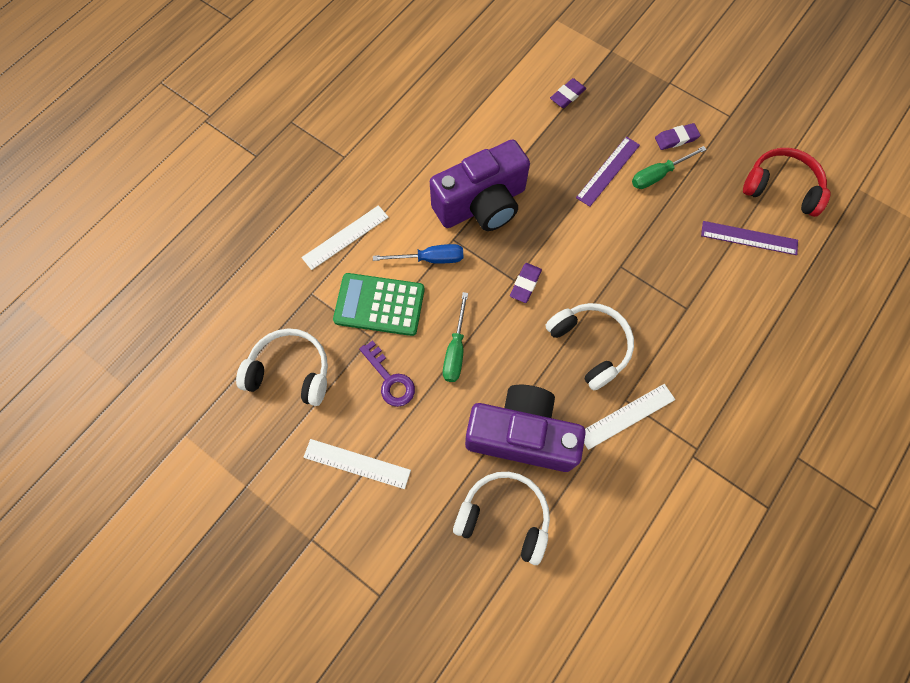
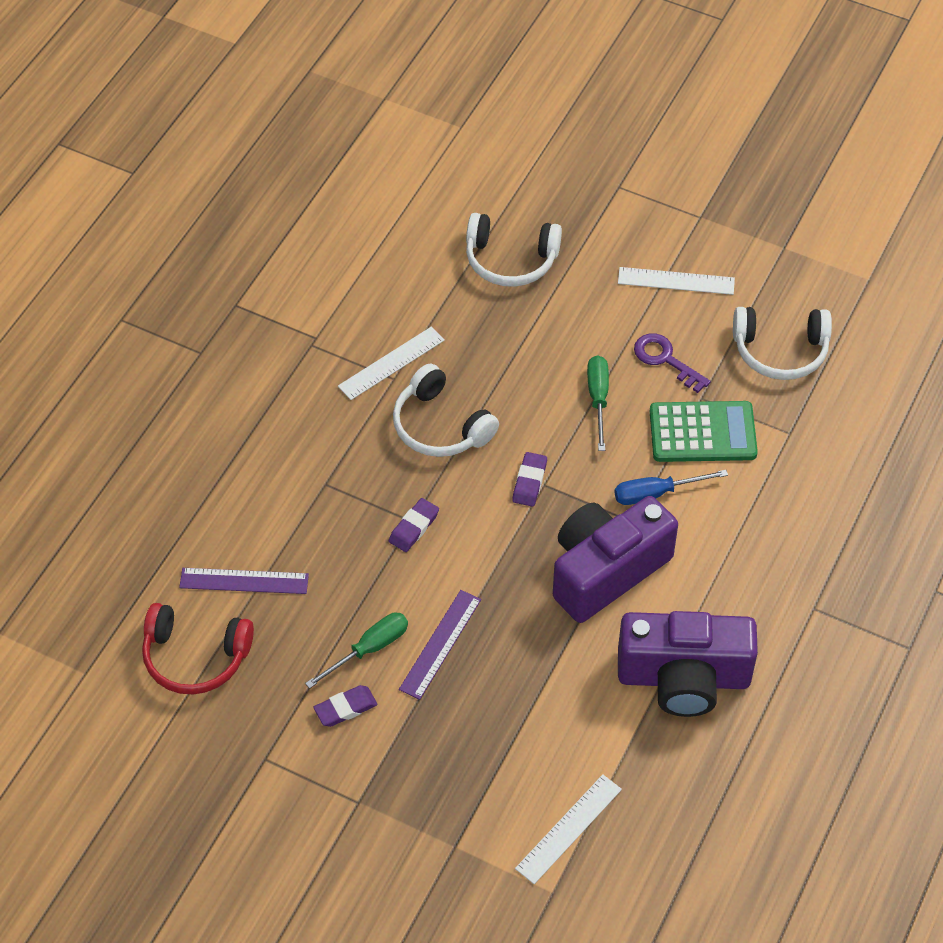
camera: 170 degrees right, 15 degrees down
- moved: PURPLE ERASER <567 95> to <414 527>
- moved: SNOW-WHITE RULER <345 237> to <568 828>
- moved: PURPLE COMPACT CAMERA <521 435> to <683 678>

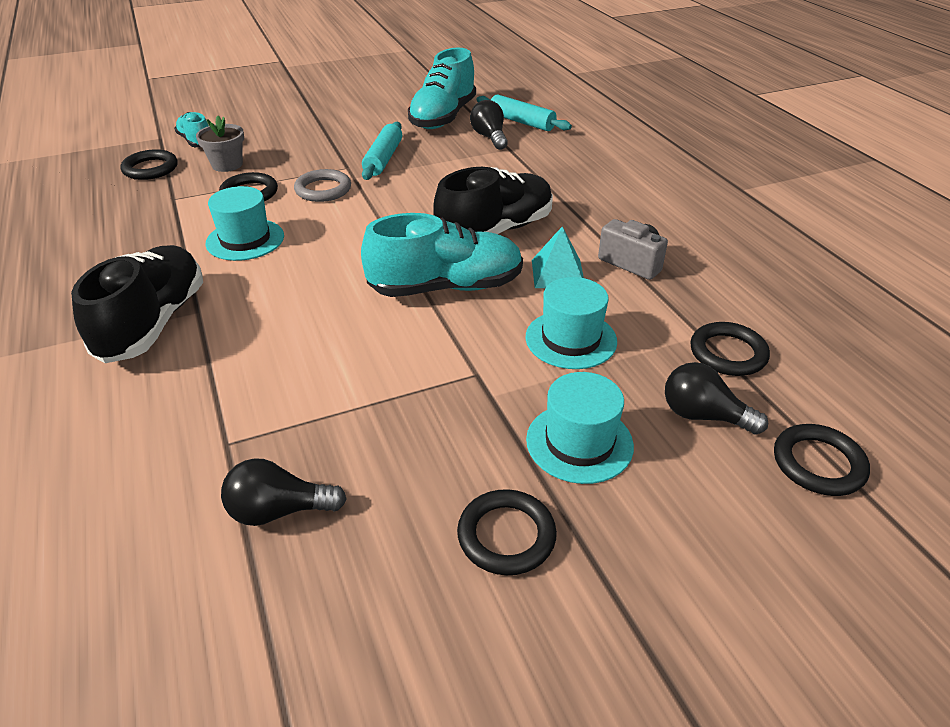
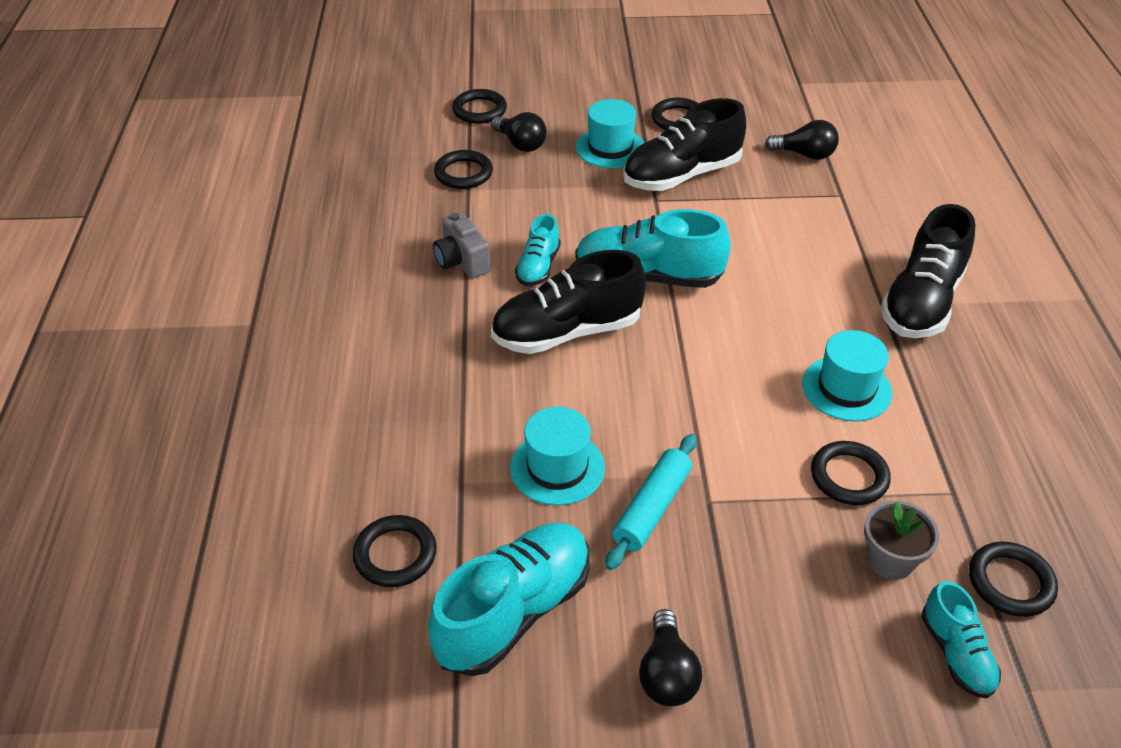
camera: 160 degrees left, 5 degrees up
- replaced: TEAL DOUGH ROLLER <522 122> to BLACK HOOP <395 554>
- moved: BLACK LIGHT BULB <489 137> to <667 674>
- removed: GREY HOOP <323 189>
- replaced: TEAL SOLID PYRAMID <558 273> to TEAL SNEAKER <538 267>
- moved: TEAL HAT <571 339> to <557 467>
- added: BLACK SNEAKER <681 175>

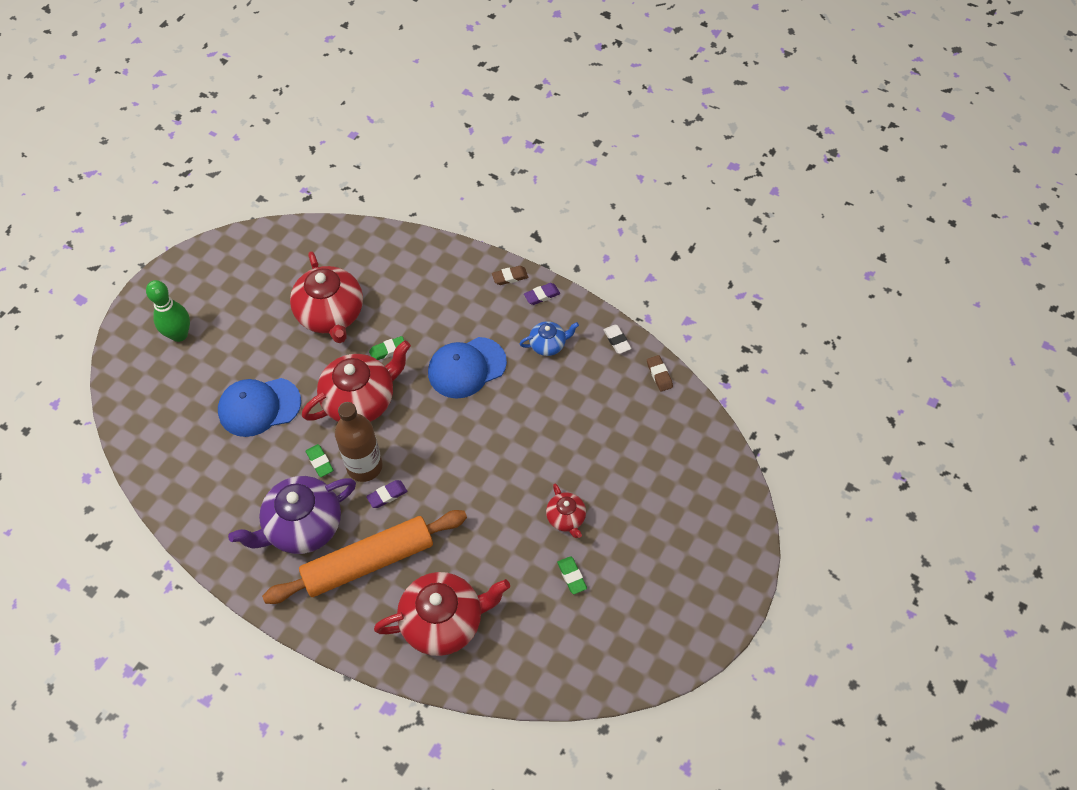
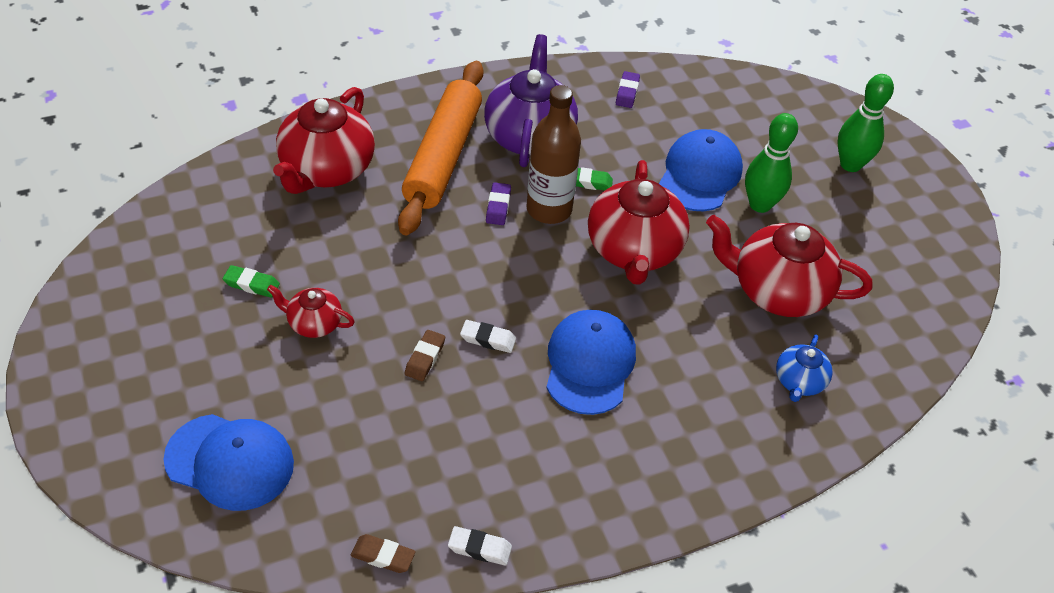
camera: 125 degrees right, 10 degrees down
- moved: RUSSET ERASER <510 277> to <425 358>
- moved: PURPLE ERASER <542 295> to <627 92>
- moved: ROYAL BLUE CHINA TEAPOT <548 345> to <799 382>
- removed: LEAF-GREEN ERASER <388 350>
- added: LEAF-GREEN BOWLING PIN <760 204>
- added: SNOW-WHITE ERASER <488 339>
- added: ROYAL BLUE CAP <230 462>

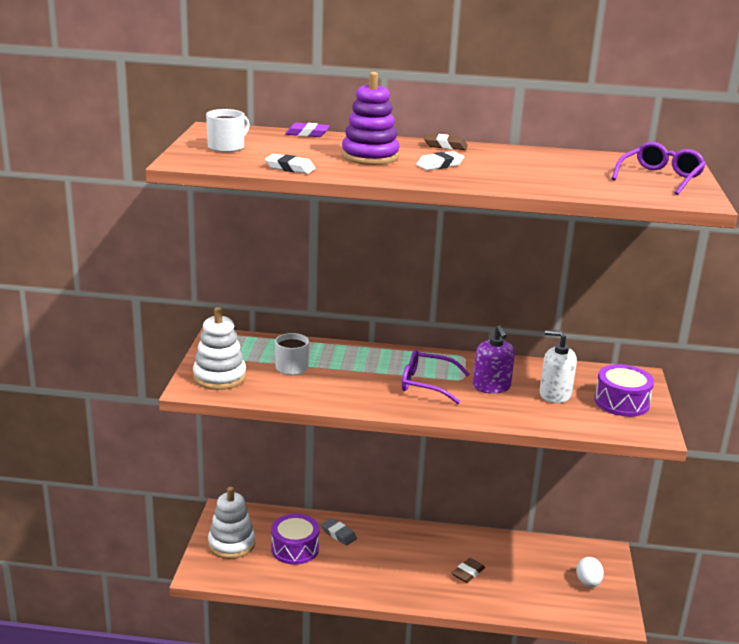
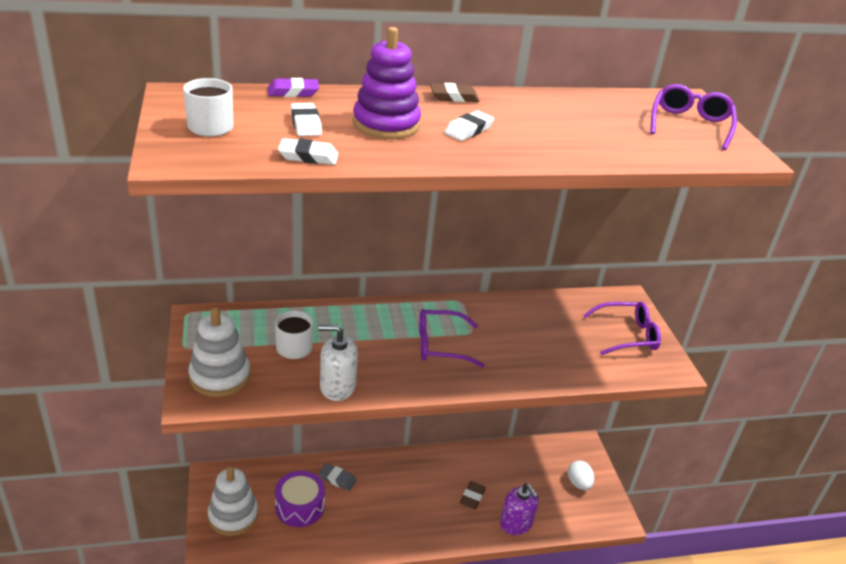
camera: 20 degrees left, 10 degrees up
- moved: PURPLE PUMP BOTTLE <491 387> to <516 523>
- moved: SNOW-WHITE PUMP BOTTLE <555 394> to <337 386>
- replaced: PURPLE SNARE DRUM <621 402> to PURPLE SPECTACLES <627 335>
- added: SNOW-WHITE ERASER <306 124>

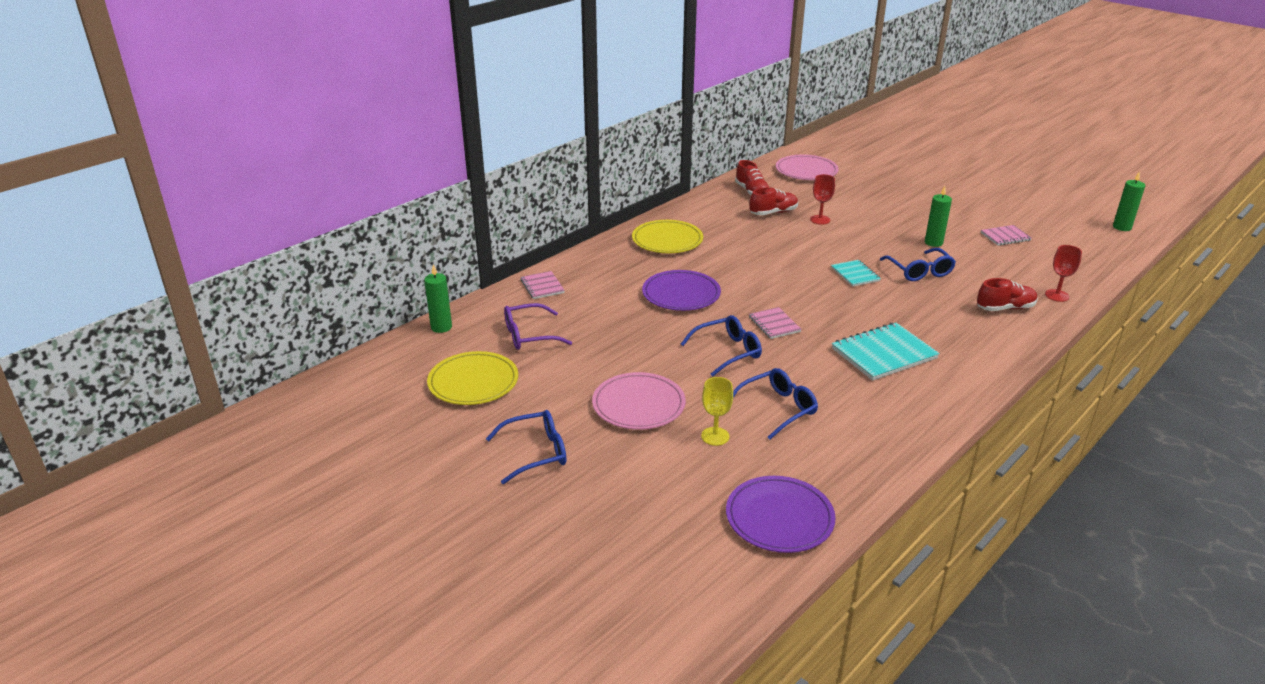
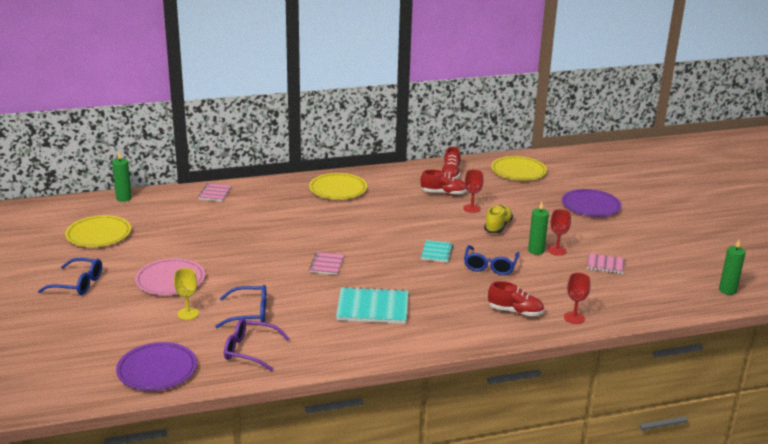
camera: 30 degrees right, 5 degrees down
- recoloured: PINK DINNER PLATE <806 171> to BRIGHT YELLOW DINNER PLATE <518 171>
- moved: PURPLE DINNER PLATE <681 294> to <590 206>
- moved: PURPLE SPECTACLES <529 335> to <249 350>
- removed: ROYAL BLUE SPECTACLES <728 351>
- added: BRIGHT YELLOW SNEAKER <498 227>
- added: SCARLET GOBLET <557 250>

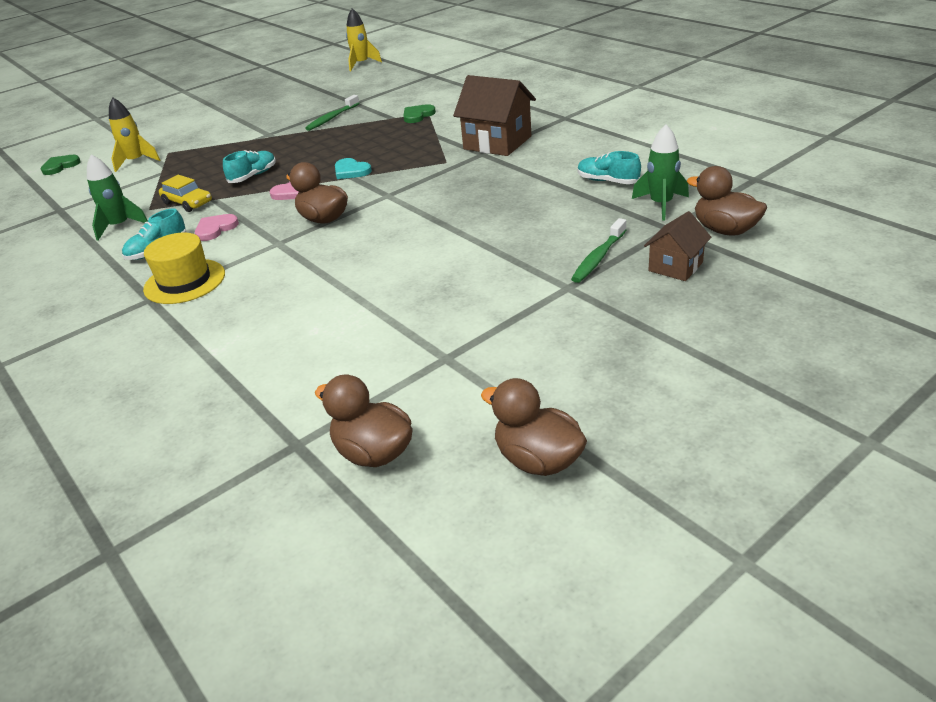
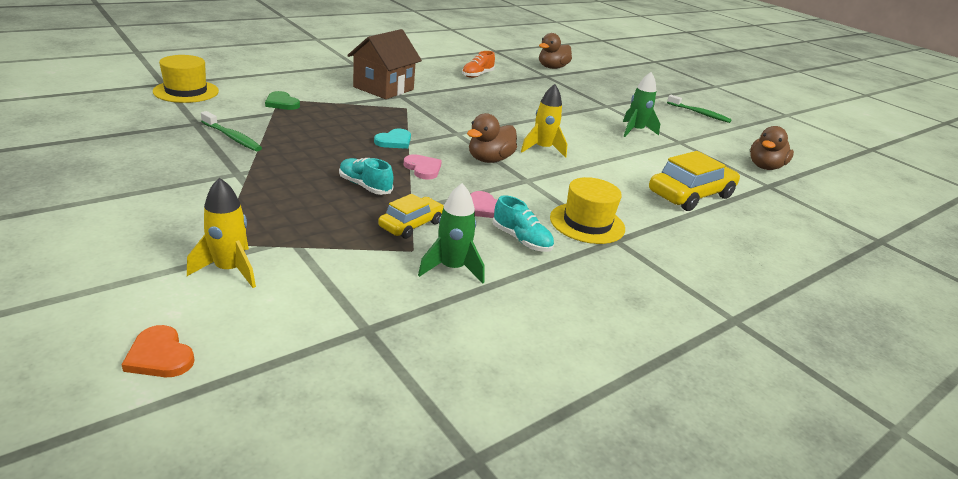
camera: 95 degrees left, 5 degrees down
- moved: BRIGHT YELLOW SPACESHIP <361 64> to <542 149>
- moved: LEAF-GREEN SPACESHIP <661 205> to <635 131>
- recoloured: TEAL SNEAKER <607 181> to ORANGE-COLOURED SNEAKER <477 75>
- recoloured: LEAF-GREEN HEART <60 166> to ORANGE-COLOURED HEART <160 356>
- removed: RUSSET COTTAGE <675 267>
- moved: LEAF-GREEN TOOTHBRUSH <598 258> to <699 113>
- removed: RUSSET RUBBER DUCK <538 460>
- added: BRIGHT YELLOW HAT <186 91>
- added: BRIGHT YELLOW CAR <690 195>

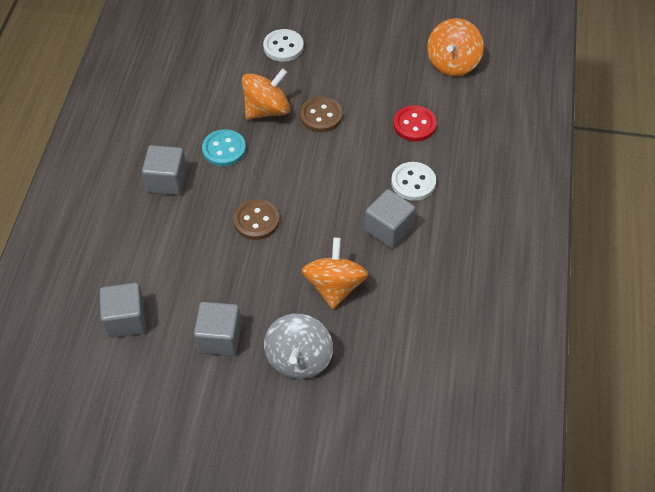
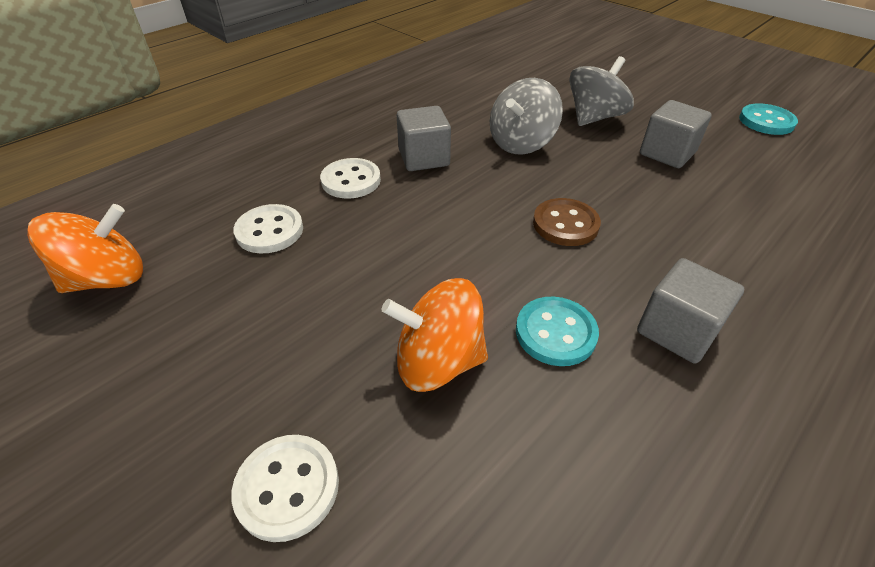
camera: 145 degrees left, 10 degrees down
- removed: RUSSET BUTTON <321 116>
- recoloured: SCARLET BUTTON <414 125> to SNOW-WHITE BUTTON <269 231>
- recoloured: ORANGE-COLOURED SPINNING TOP <334 286> to GREY SPINNING TOP <521 143>
- removed: GREY CUBE <126 320>
- added: TEAL BUTTON <766 121>

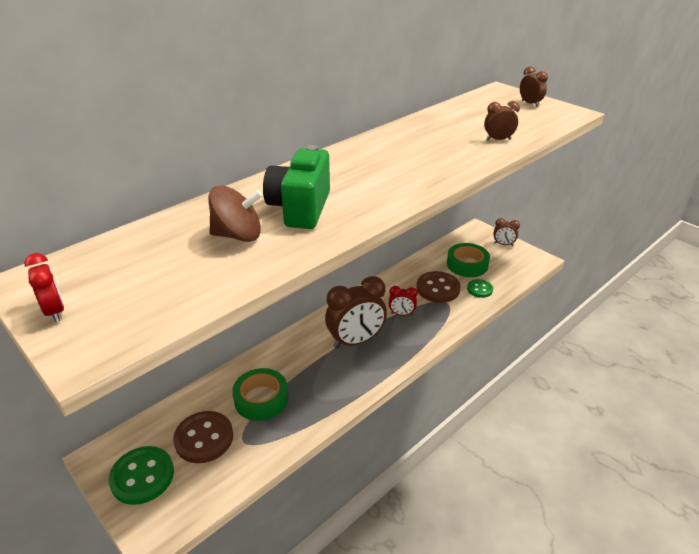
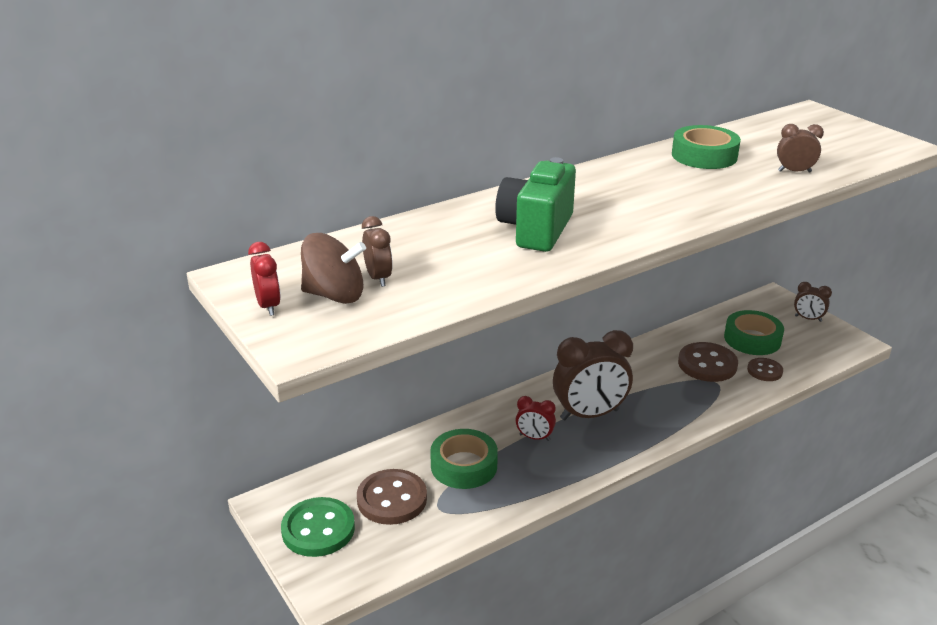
camera: 10 degrees right, 5 degrees down
- moved: RUSSET CLOCK <530 104> to <378 278>
- moved: RUSSET SPINNING TOP <238 235> to <334 295>
- recoloured: LEAF-GREEN BUTTON <479 289> to RUSSET BUTTON <764 371>
- moved: SCARLET CLOCK <401 314> to <534 437>
- added: LEAF-GREEN TAPE <704 156>

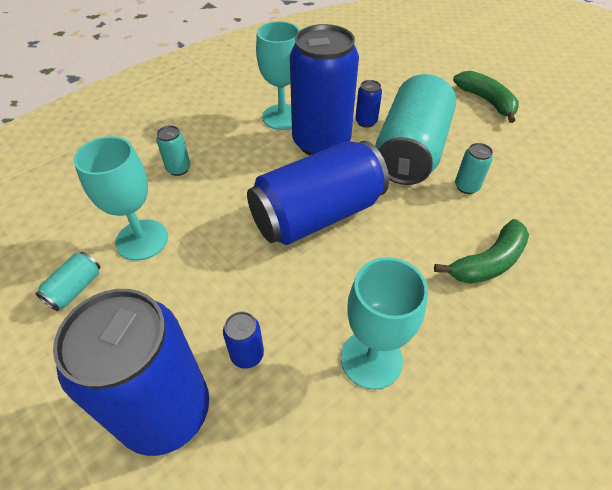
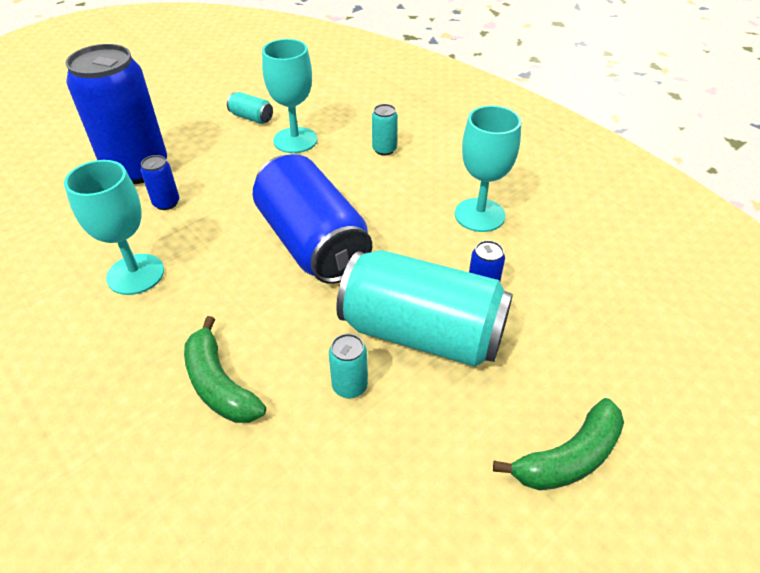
camera: 90 degrees right, 5 degrees down
- removed: ROYAL BLUE TIN <321 142>

